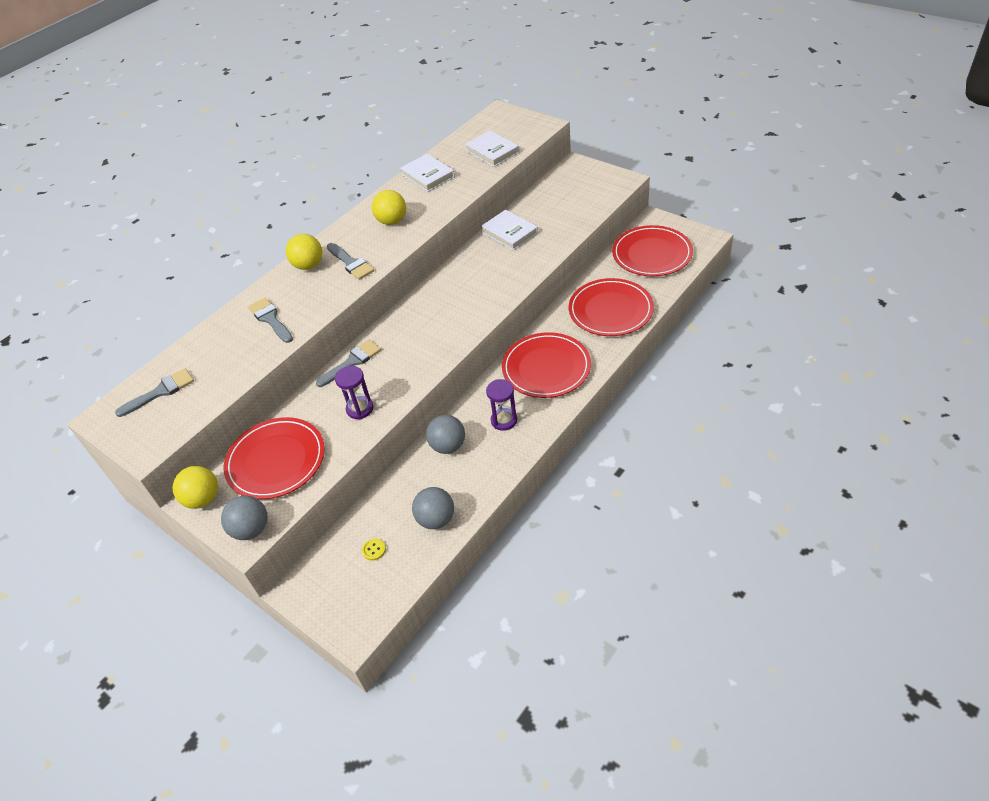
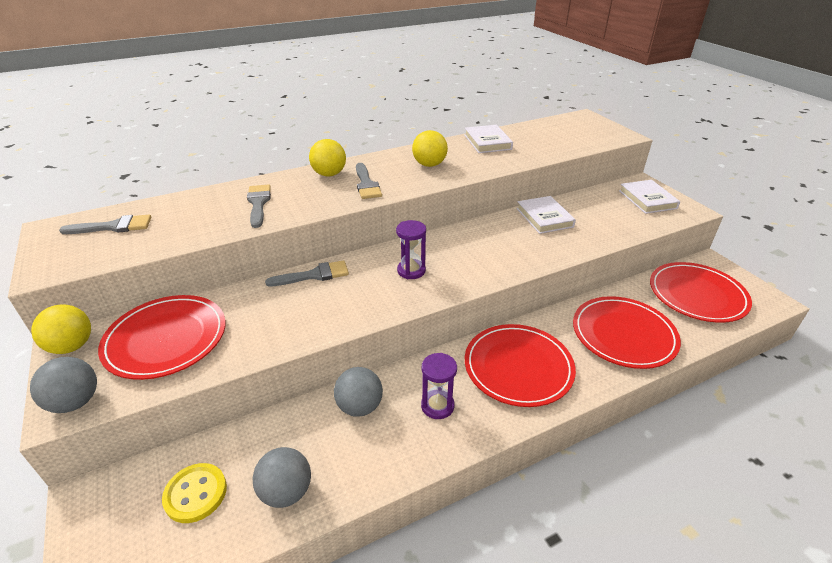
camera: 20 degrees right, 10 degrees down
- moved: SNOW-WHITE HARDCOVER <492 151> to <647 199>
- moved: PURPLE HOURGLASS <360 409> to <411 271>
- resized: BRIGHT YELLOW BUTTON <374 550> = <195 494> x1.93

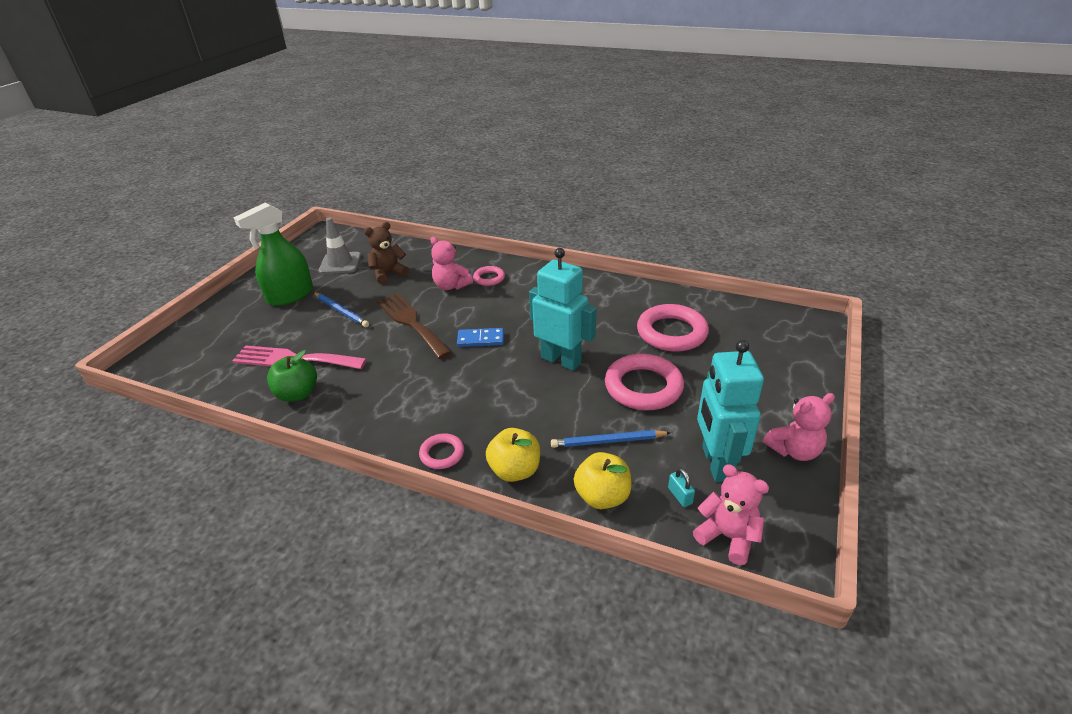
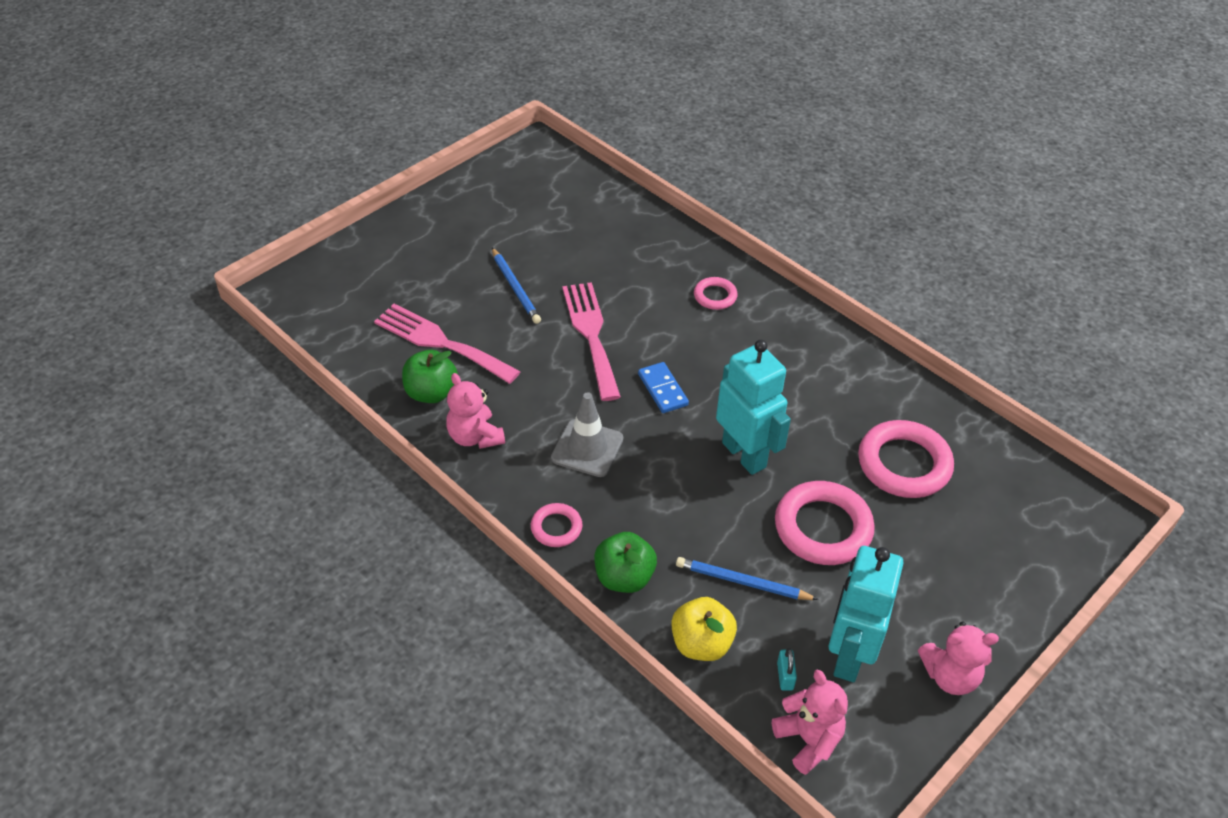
camera: 20 degrees right, 10 degrees up
- removed: LEAF-GREEN SPRAY BOTTLE <290 295>
- moved: GREY ROAD CONE <340 263> to <587 448>
- removed: RUSSET TEDDY <388 274>
- moved: PINK TEDDY <451 286> to <475 437>
- recoloured: RUSSET DINNER FORK <411 322> to PINK DINNER FORK <591 335>
- turned: ROYAL BLUE DOMINO <480 339> = <663 389> 45 degrees clockwise
- recoloured: BRIGHT YELLOW TOY APPLE <515 470> to LEAF-GREEN TOY APPLE <624 577>

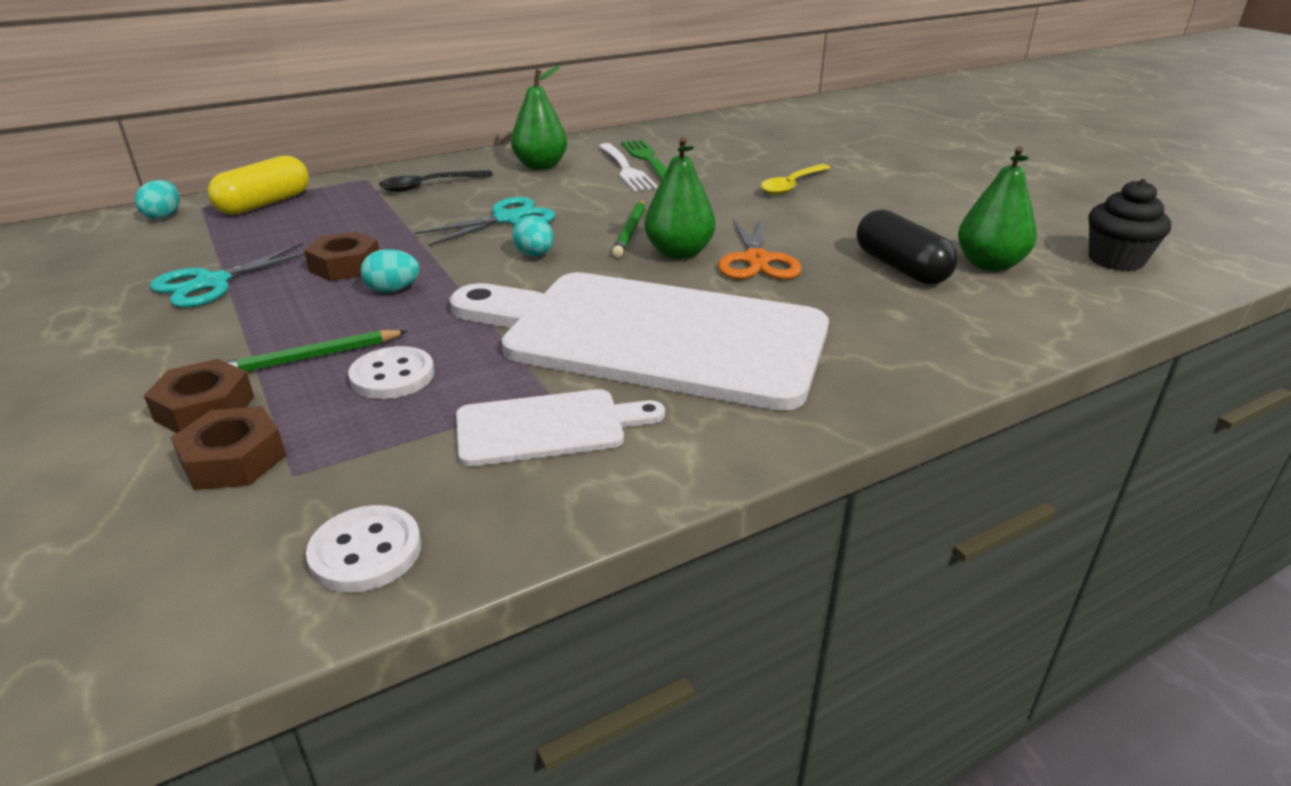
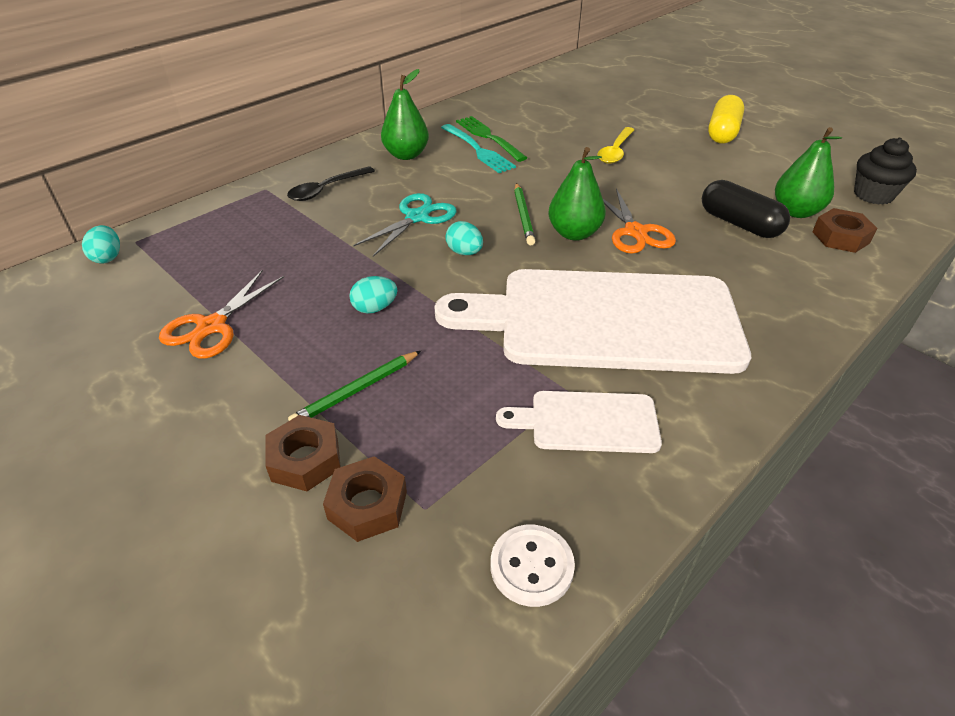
camera: 15 degrees left, 10 degrees up
- recoloured: SNOW-WHITE DINNER FORK <626 169> to TEAL DINNER FORK <478 150>
- moved: BRIGHT YELLOW CAPSULE <265 204> to <722 132>
- moved: RUSSET NUT <345 266> to <840 237>
- recoloured: TEAL PAIR OF SCISSORS <212 283> to ORANGE-COLOURED PAIR OF SCISSORS <212 326>
- removed: SNOW-WHITE BUTTON <392 376>
- turned: SNOW-WHITE BREAD BOARD <548 427> = <587 422> 150 degrees counterclockwise

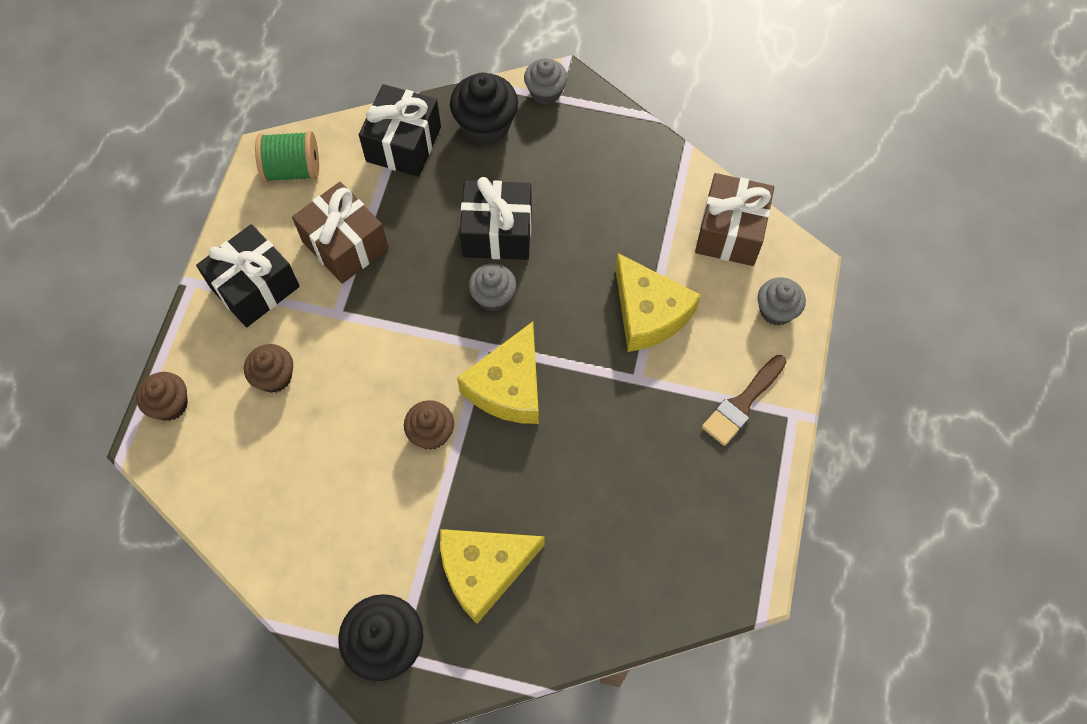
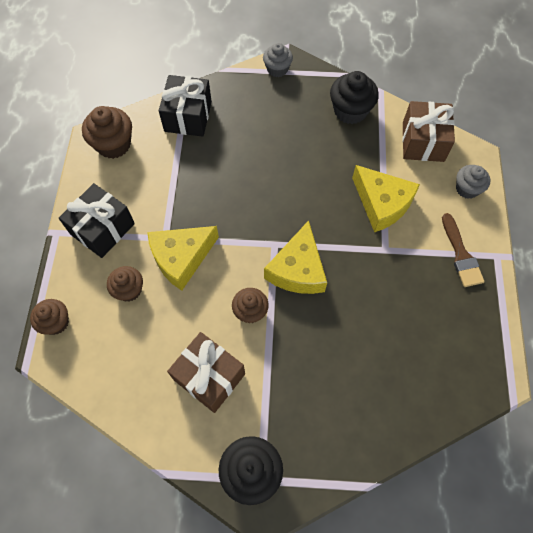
camera: 10 degrees left, 0 degrees up
- moved: BLACK CUPCAKE <485 125> to <350 111>
- replaced: LEAF-GREEN REEL OF THREAD <292 169> to RUSSET CUPCAKE <114 144>
- removed: BLACK GIFT <497 233>
- moved: RUSSET GIFT <345 245> to <209 376>
- removed: GREY CUPCAKE <493 297>
- turned: RUSSET PAINTBRUSH <742 403> = <461 255> 45 degrees counterclockwise
- moved: BRIGHT YELLOW CHEESE WEDGE <484 570> to <181 258>

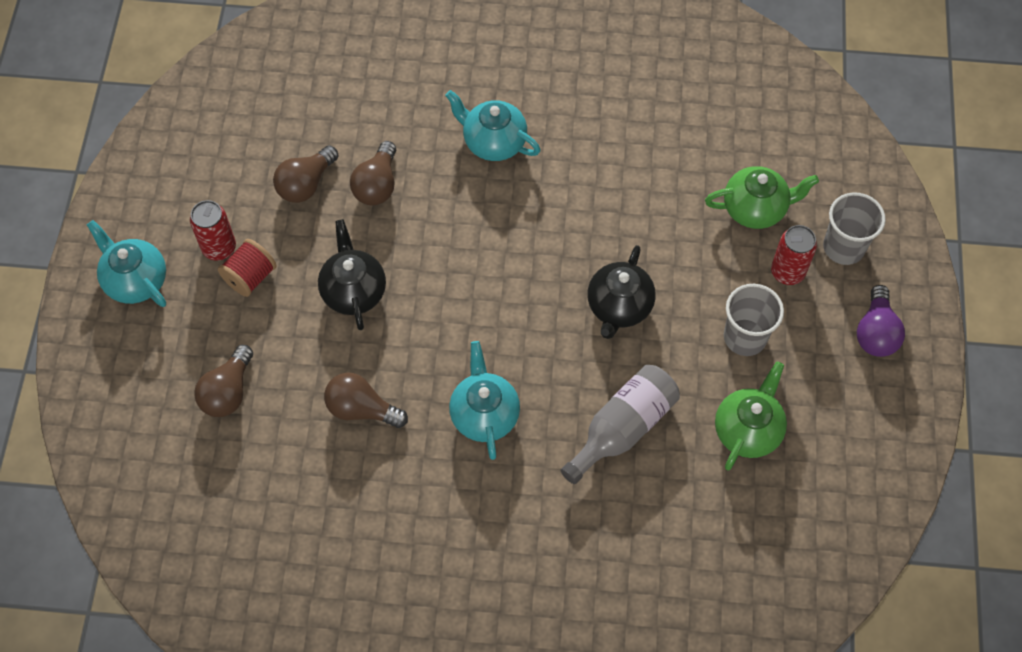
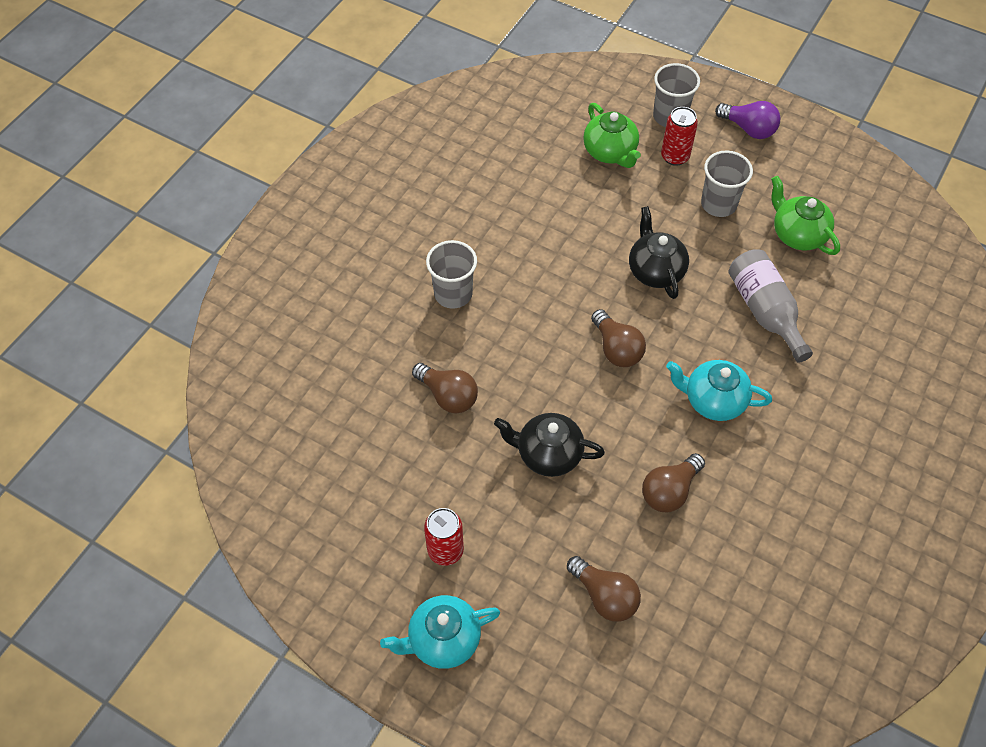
camera: 65 degrees left, 5 degrees down
- replaced: TEAL CHINA TEAPOT <493 142> to GREY BEAKER <453 294>
- moved: RUSSET LIGHT BULB <306 184> to <616 349>
- turned: LEAF-GREEN CHINA TEAPOT <755 208> = <610 152> 135 degrees clockwise
- removed: SCARLET REEL OF THREAD <250 277>
- turned: BLACK CHINA TEAPOT <619 307> = <655 271> 150 degrees counterclockwise

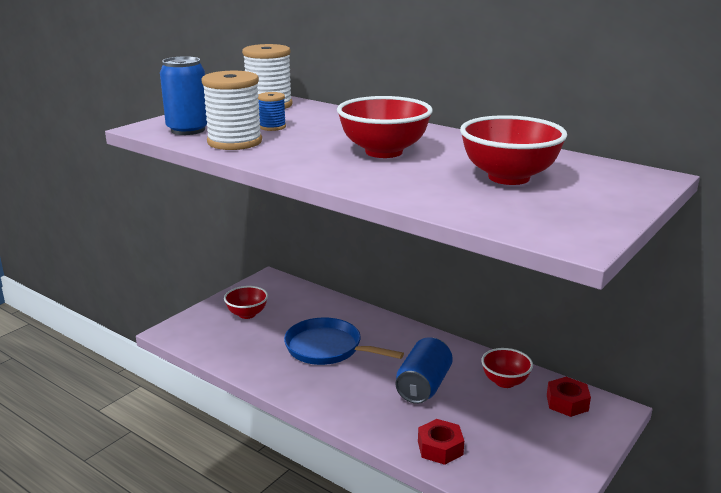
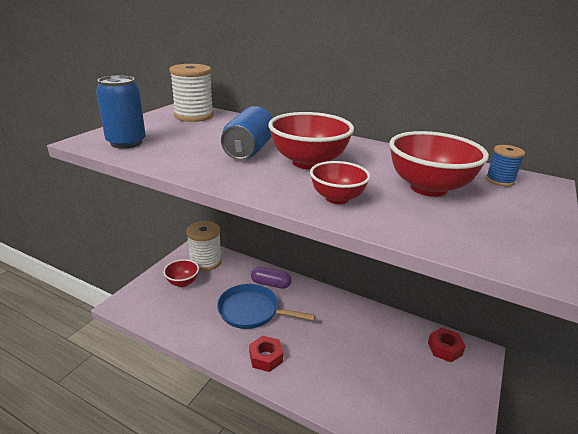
camera: 10 degrees left, 5 degrees up
- moved: SNOW-WHITE REEL OF THREAD <234 142> to <205 262>
- moved: ROYAL BLUE REEL OF THREAD <272 127> to <499 180>
- moved: ROYAL BLUE TIN <423 386> to <249 150>
- moved: SCARLET DEEP DISH <505 382> to <337 198>
- moved: SCARLET NUT <440 448> to <266 357>
- added: PURPLE CAPSULE <271 284>

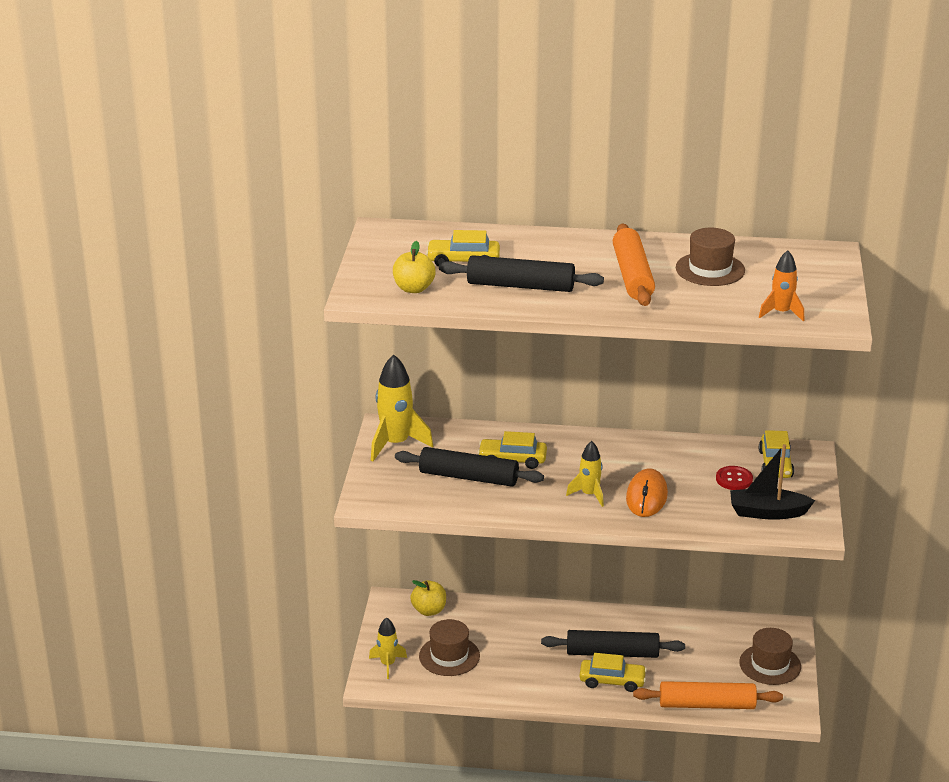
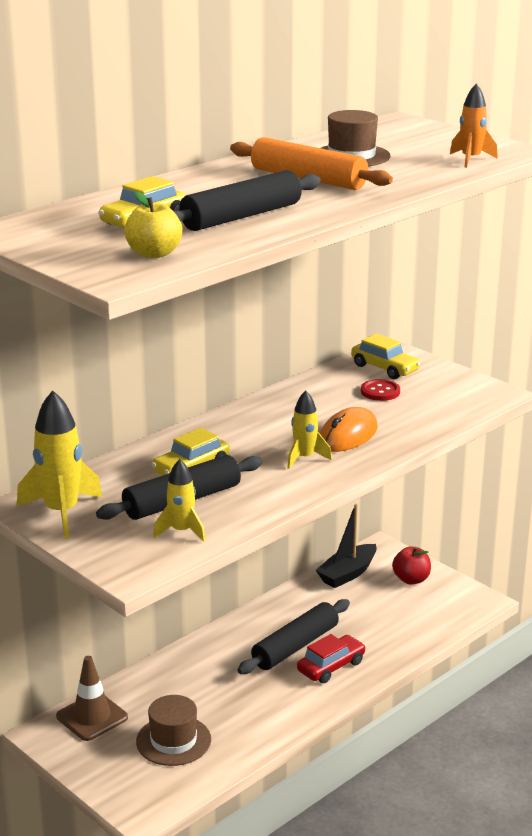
camera: 50 degrees left, 5 degrees down
- moved: BLACK BOAT <767 512> to <347 574>
- turned: ORANGE-COLOURED PC MOUSE <646 497> = <348 435> 75 degrees clockwise
- replaced: BRIGHT YELLOW TOY APPLE <429 610> to RUSSET ROAD CONE <92 717>
- moved: BRIGHT YELLOW SPACESHIP <388 664> to <181 531>
- replaced: RUSSET HAT <770 664> to SCARLET TOY APPLE <411 579>
- recoloured: BRIGHT YELLOW CAR <612 681> to SCARLET CAR <331 666>
- removed: ORANGE-COLOURED DOUGH ROLLER <707 705>

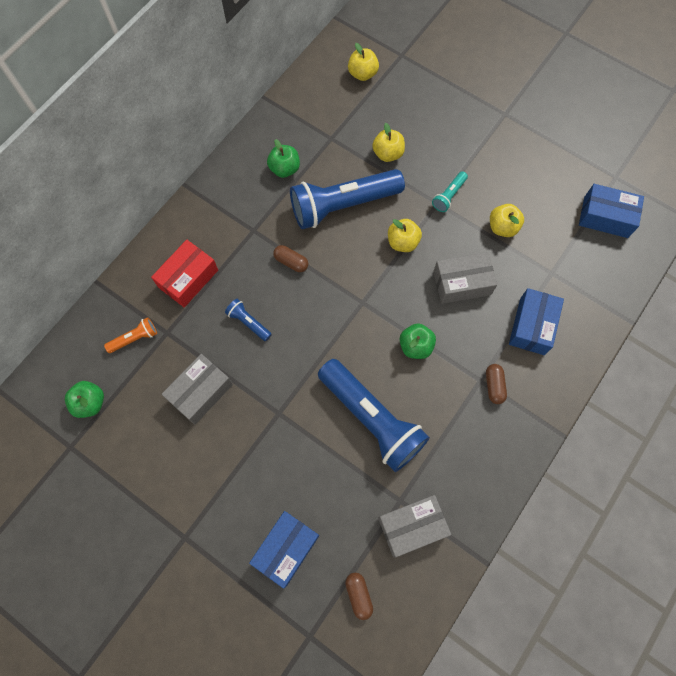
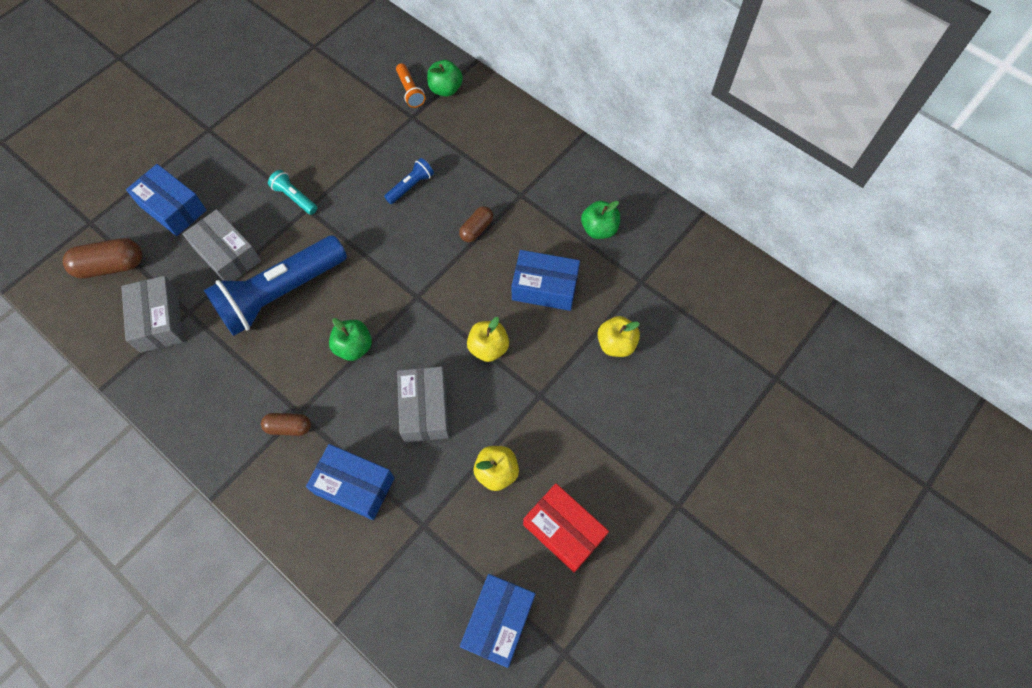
camera: 95 degrees right, 5 degrees down
- removed: BRIGHT YELLOW TOY APPLE <362 74>
- replaced: ROYAL BLUE POCKET TORCH <343 205> to ROYAL BLUE PARCEL <545 287>
- moved: TEAL POCKET TORCH <449 196> to <295 198>
- moved: SCARLET PARCEL <188 278> to <564 530>
- moved: GREY PARCEL <200 392> to <227 255>
- moved: LEAF-GREEN TOY APPLE <90 403> to <445 89>
- resized: RUSSET CAPSULE <358 595> = <111 266> x1.64

